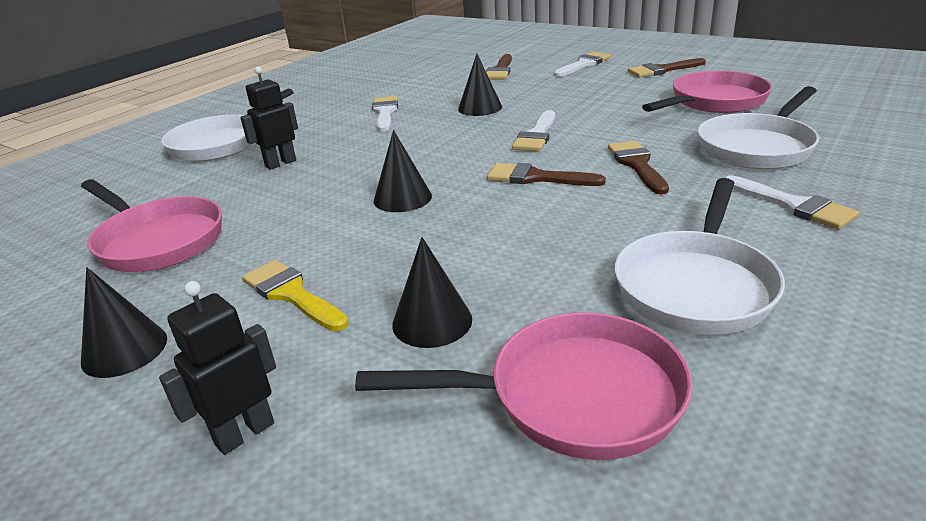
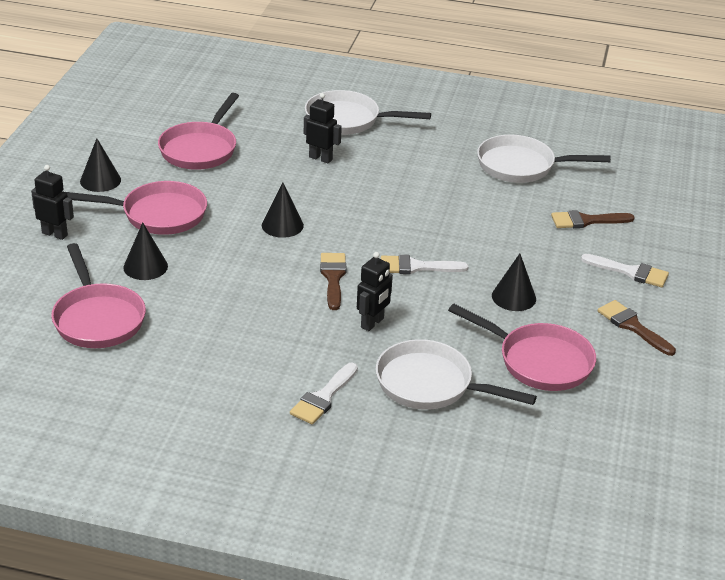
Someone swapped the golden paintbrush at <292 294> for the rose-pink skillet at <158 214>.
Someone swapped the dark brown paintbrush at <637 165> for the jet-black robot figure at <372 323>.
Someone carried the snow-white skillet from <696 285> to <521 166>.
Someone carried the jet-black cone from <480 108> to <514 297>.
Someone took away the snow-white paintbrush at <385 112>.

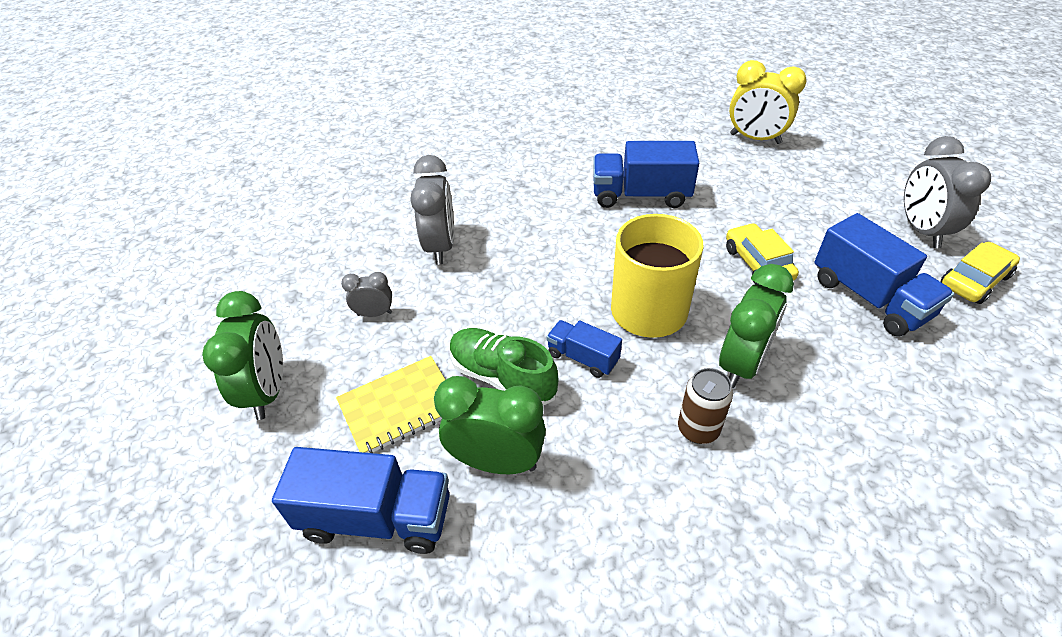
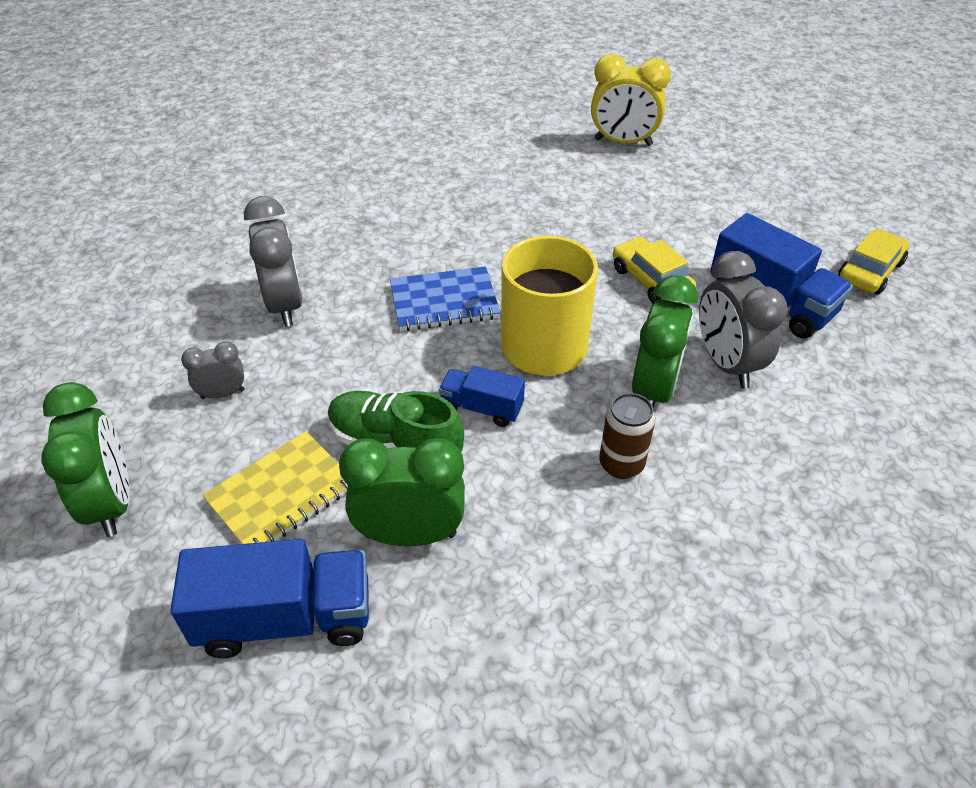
Someone put down the blue exercise book at <444 301>.
Someone carried the grey bedside clock from <921 230> to <726 364>.
Someone took away the blue toy truck at <641 195>.

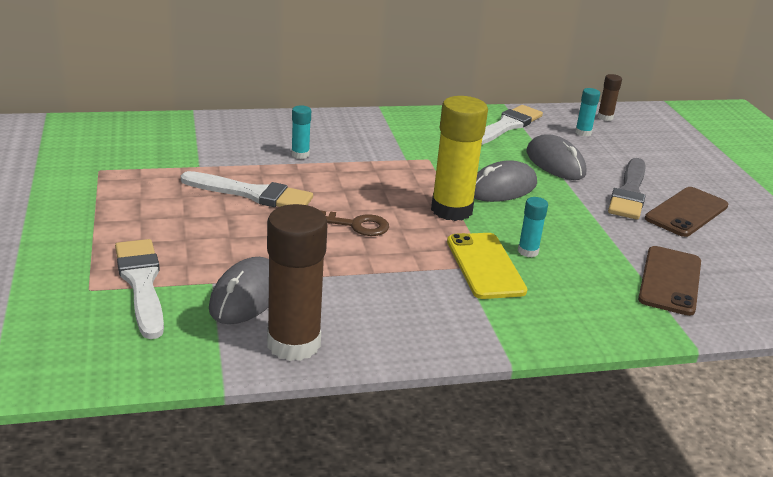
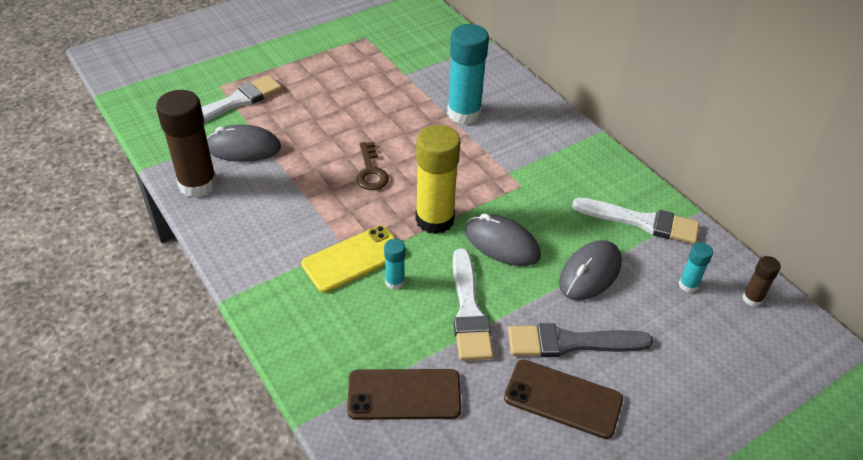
Someone scaled the aqua stick of glue at <300 154> by 2.13.
Someone carried the snow-white paintbrush from <252 194> to <468 310>.

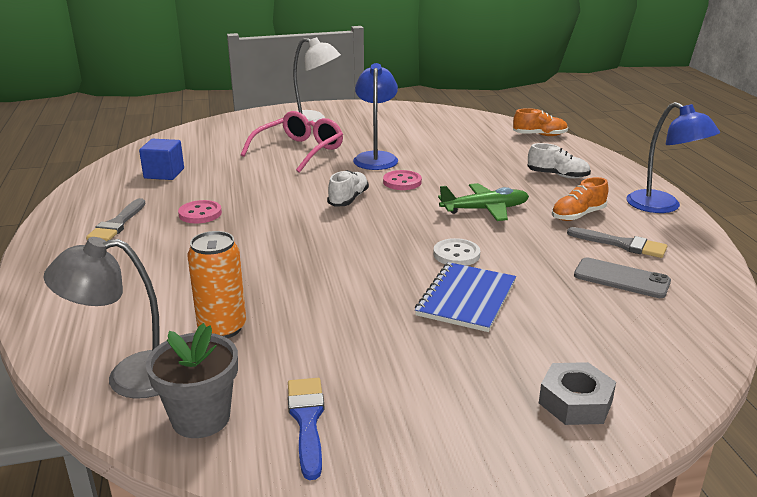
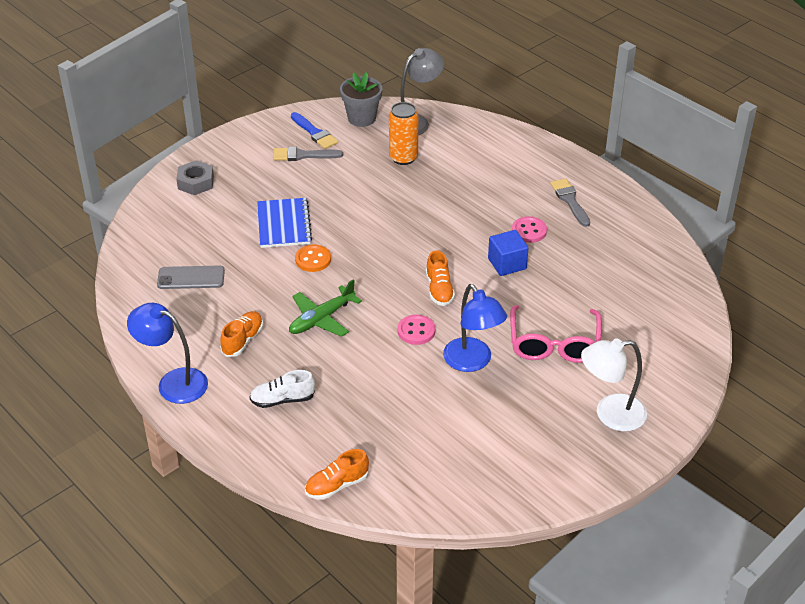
Someone carried the grey paintbrush from <621 244> to <303 155>.
Someone repainted the snow-white shirt button at <456 254>, which became the bright orange shirt button at <313 259>.
Someone repainted the snow-white sneaker at <348 199>, which became the bright orange sneaker at <439 290>.
Someone carried the blue cube from <164 173> to <507 264>.

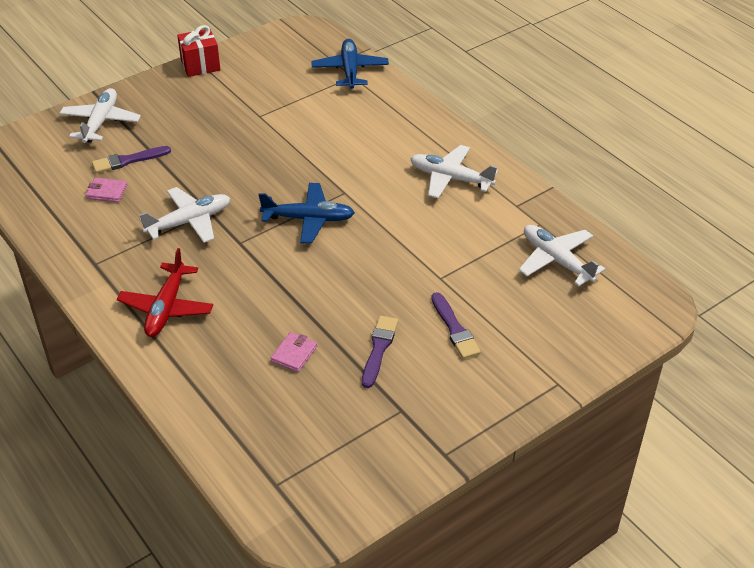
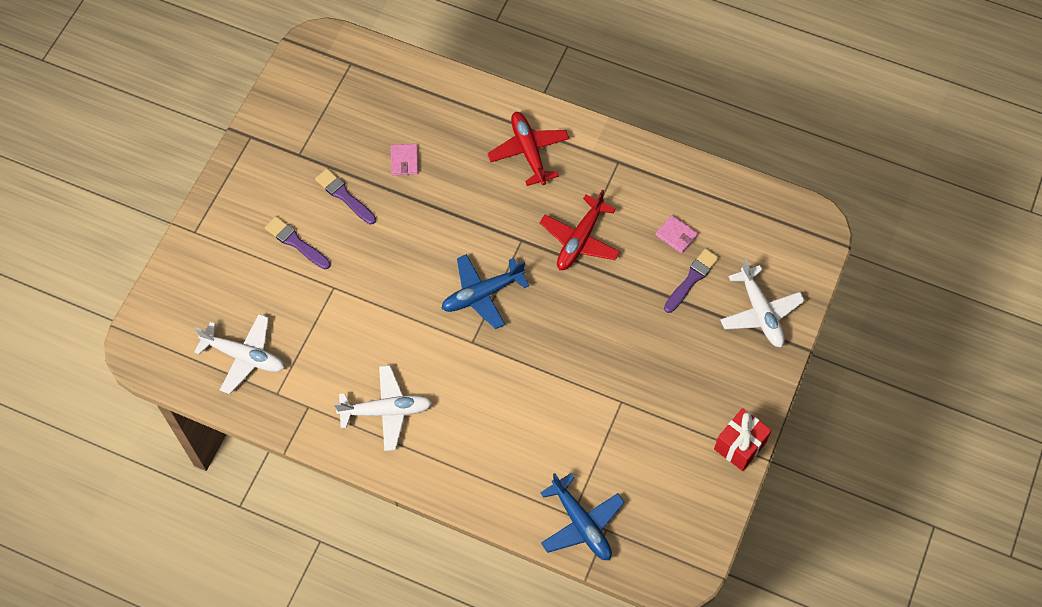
Someone rotated the purple paintbrush at <379 349> by 150 degrees clockwise.
Someone repainted the snow-white toy plane at <189 222>, which became the scarlet toy plane at <580 240>.
Someone rotated the rose-pink wallet at <107 192> by 60 degrees clockwise.

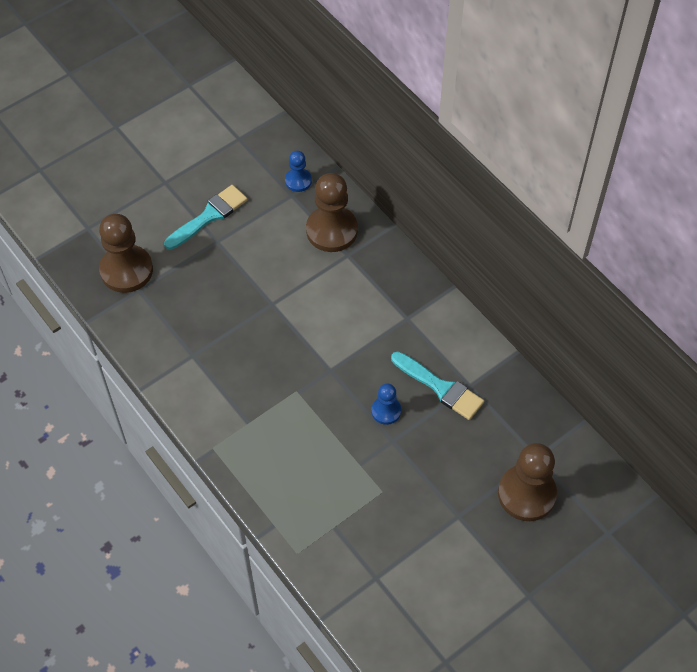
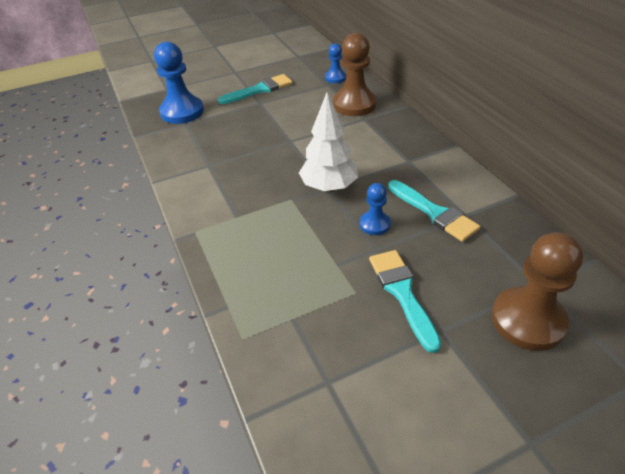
Someone repainted the dark brown game pawn at <126 270>, which became the blue game pawn at <182 112>.
Someone put down the snow-white fir tree at <329 187>.
Someone put down the aqua paintbrush at <402 293>.

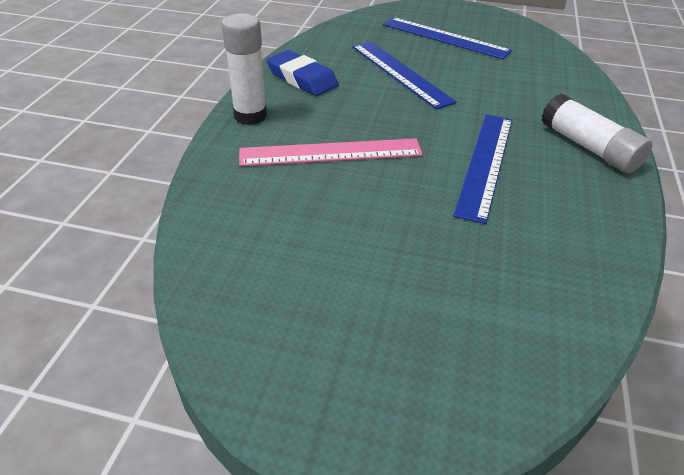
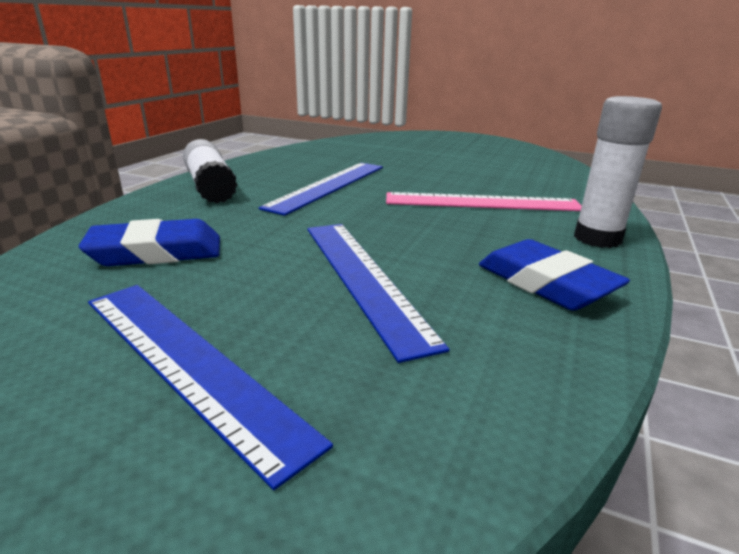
Someone put down the blue pencil eraser at <156 252>.

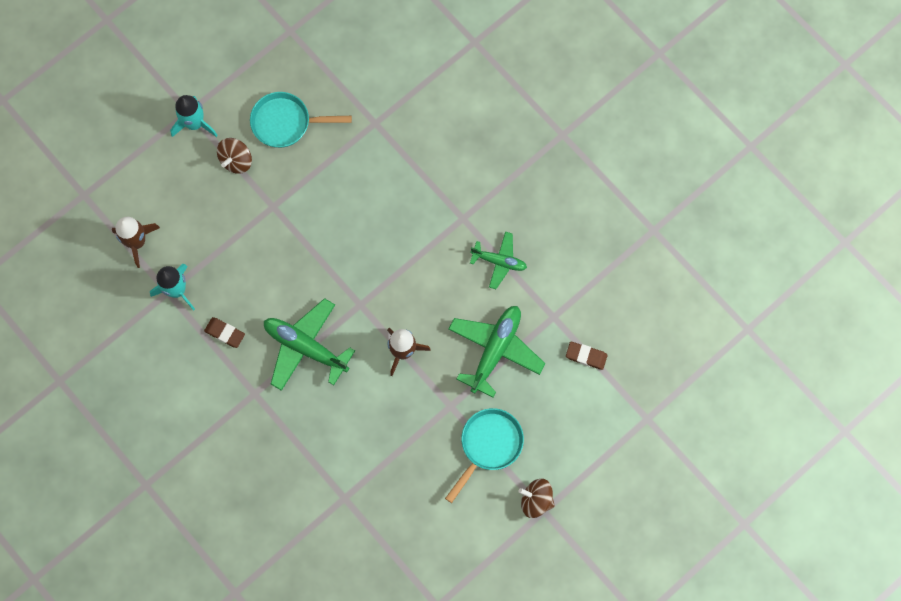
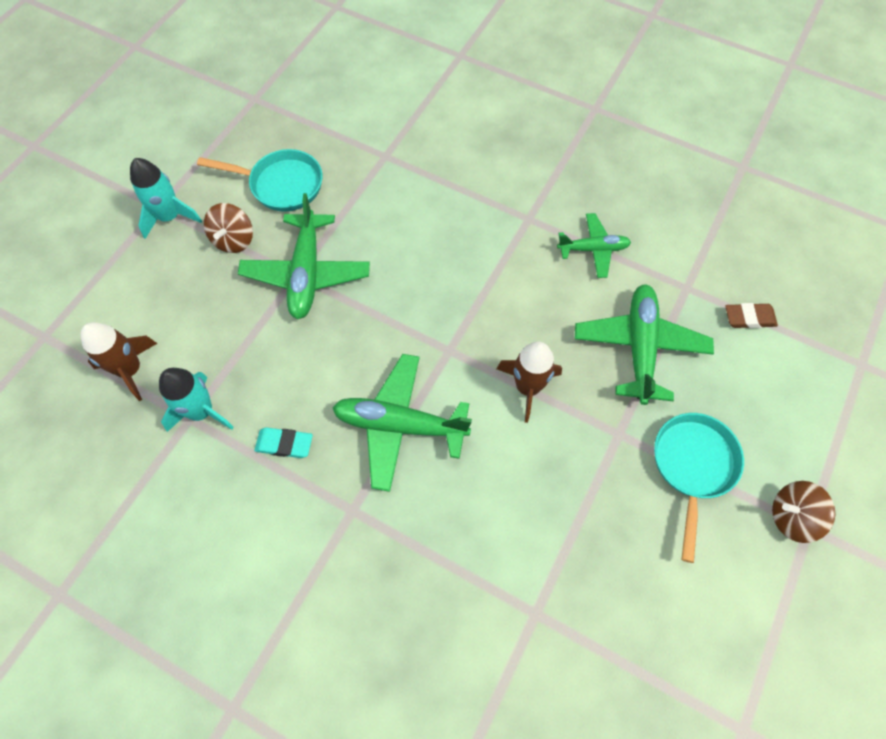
Someone rotated the aqua skillet at <286 123> by 150 degrees counterclockwise.
Someone put down the leaf-green toy plane at <306 273>.
Someone repainted the dark brown pencil eraser at <225 333>, which became the aqua pencil eraser at <284 444>.

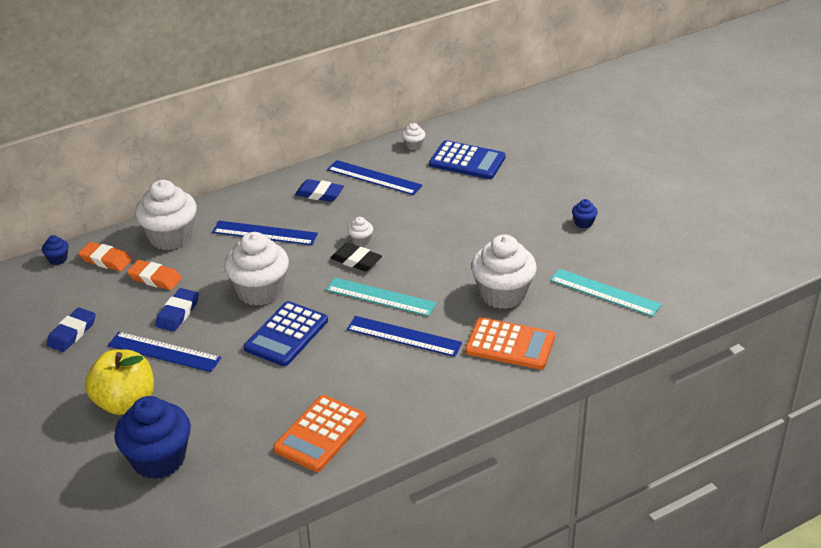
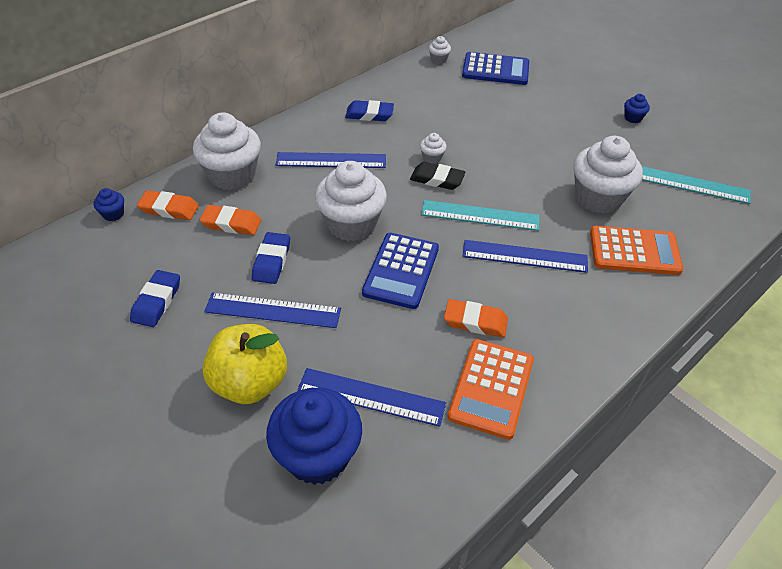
Someone carried the blue measuring stick from <374 177> to <371 397>.
Someone put down the bright orange pencil eraser at <475 321>.

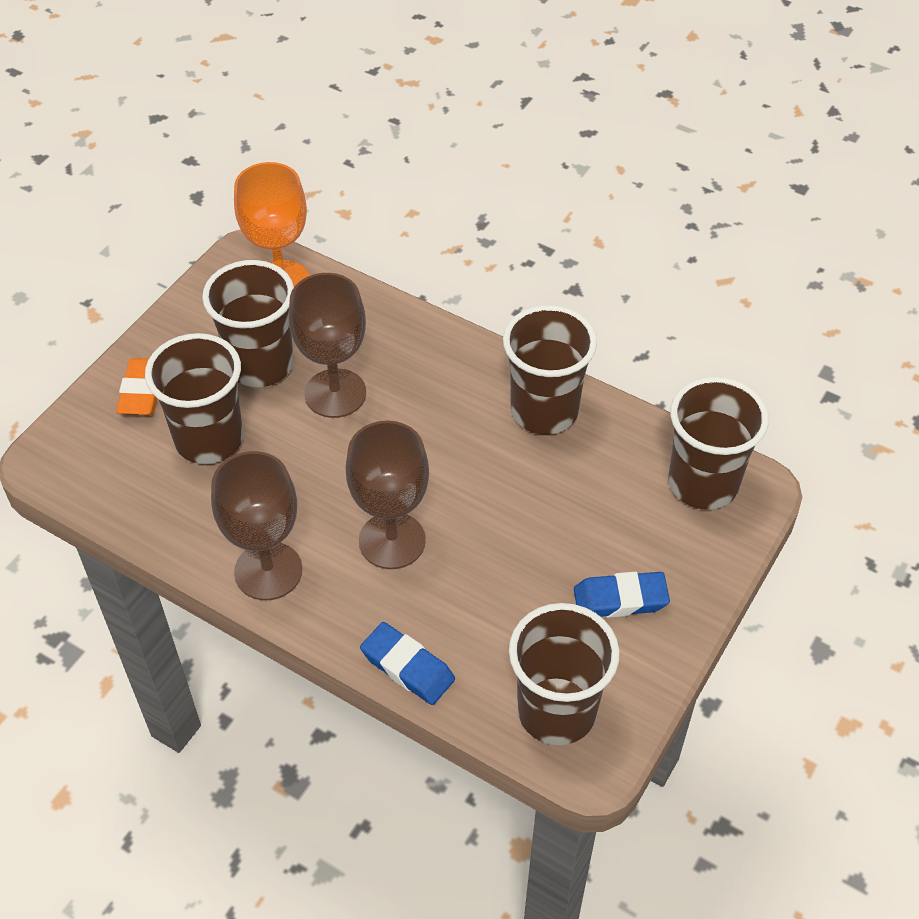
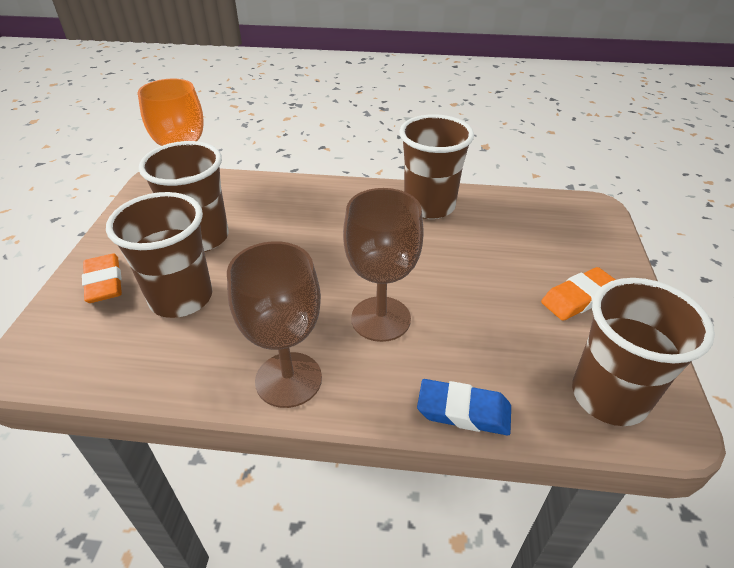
Someone repainted the blue pencil eraser at <620 599>, which became the bright orange pencil eraser at <578 298>.
Someone took away the dark brown goblet at <335 393>.
Someone took away the dark brown tumbler at <703 483>.

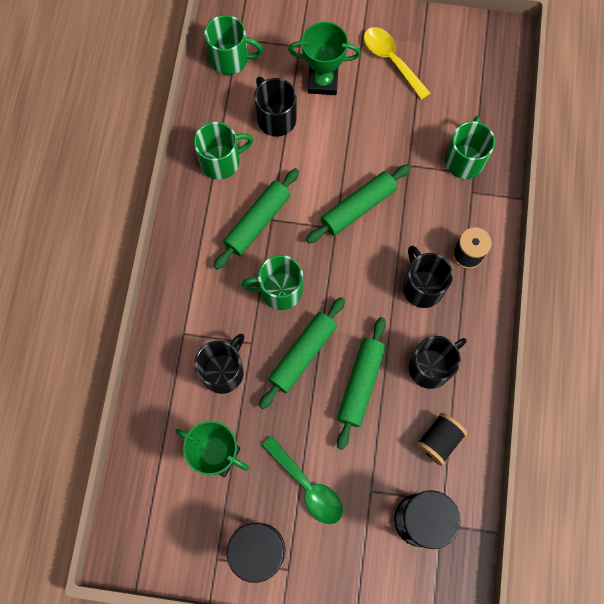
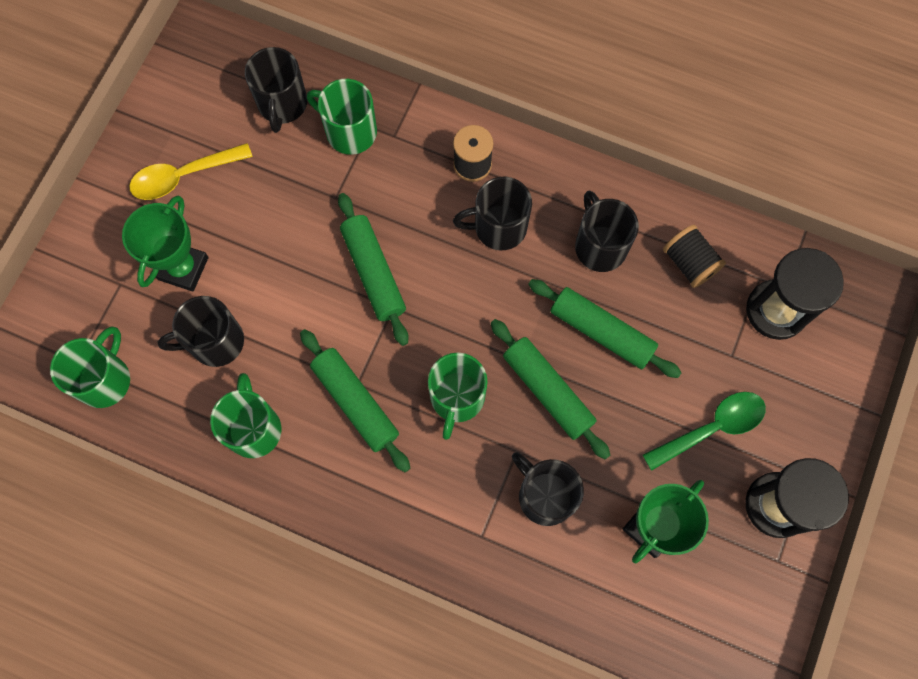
Someone put down the jet-black coffee mug at <282 104>.

